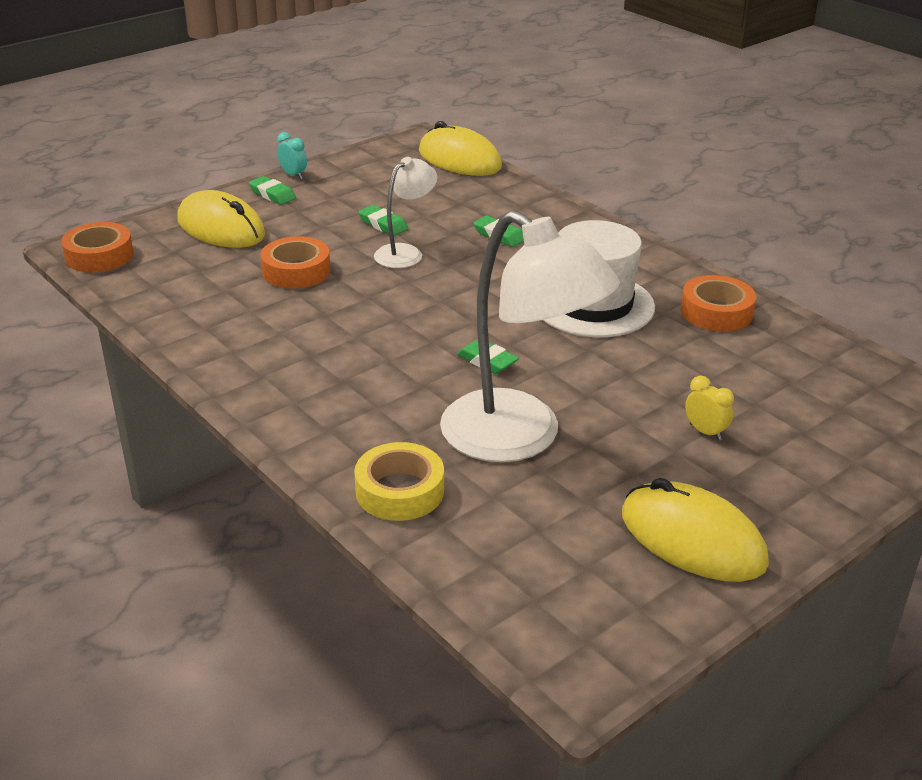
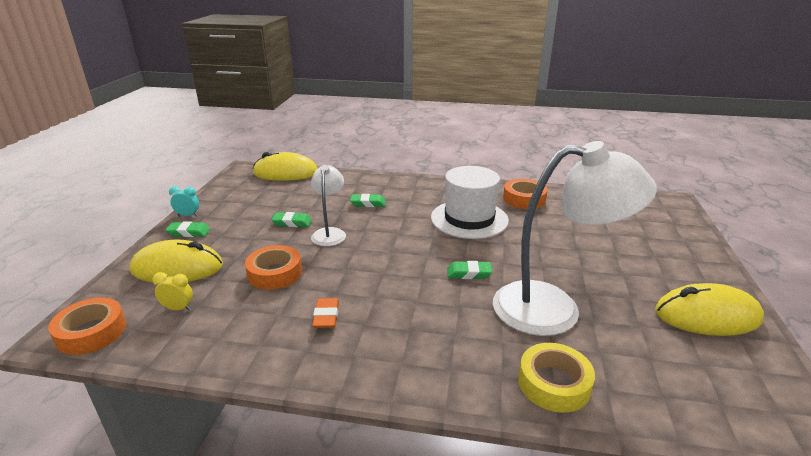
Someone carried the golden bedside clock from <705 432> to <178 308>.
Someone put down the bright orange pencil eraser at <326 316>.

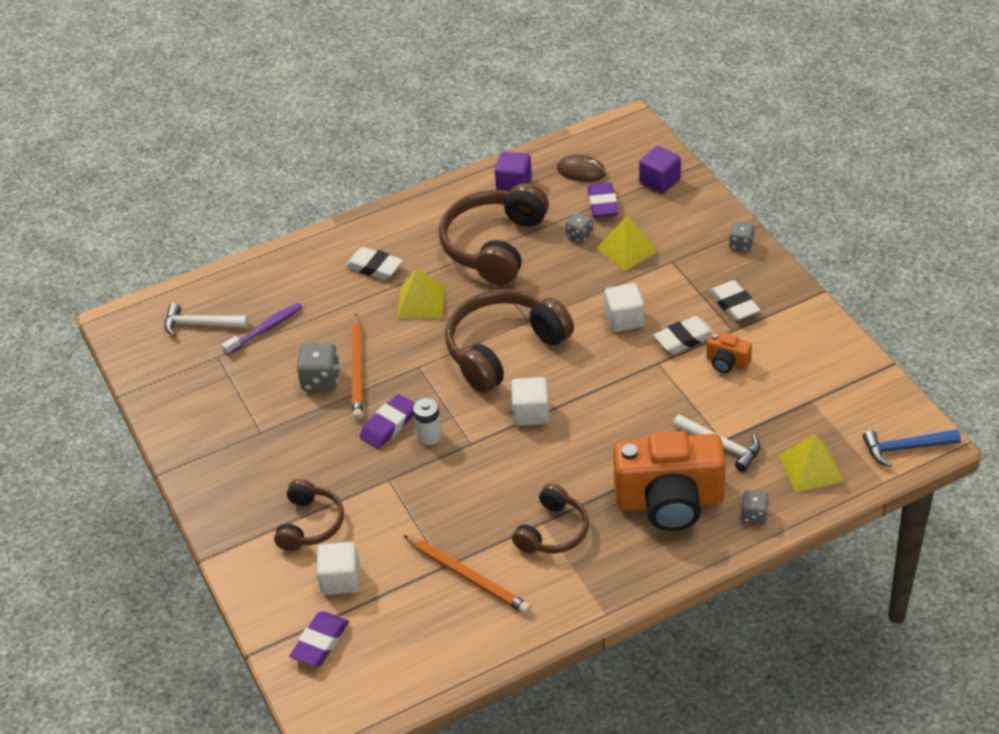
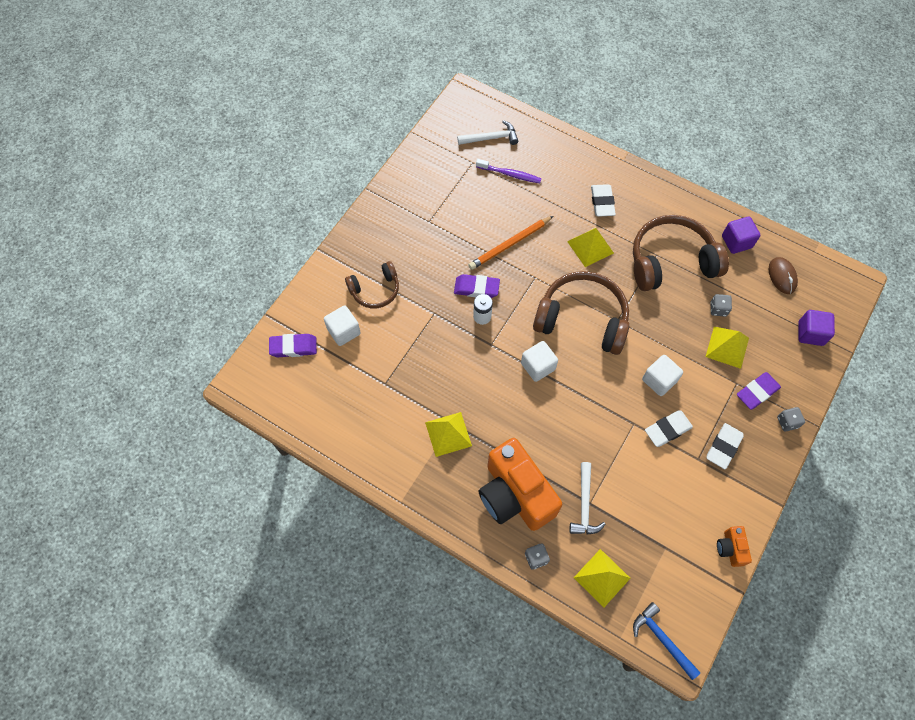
Someone swapped the dark brown headset at <553 531> for the golden solid pyramid at <448 434>.
Someone rotated the snow-white claw hammer at <200 324> by 105 degrees clockwise.
Someone rotated the snow-white pencil eraser at <684 339> by 60 degrees counterclockwise.
Someone carried the bright orange camera from <727 363> to <730 548>.
Someone carried the purple pencil eraser from <602 204> to <757 392>.
Someone took away the grey dice at <321 380>.
Someone took away the bright orange lead pencil at <468 576>.

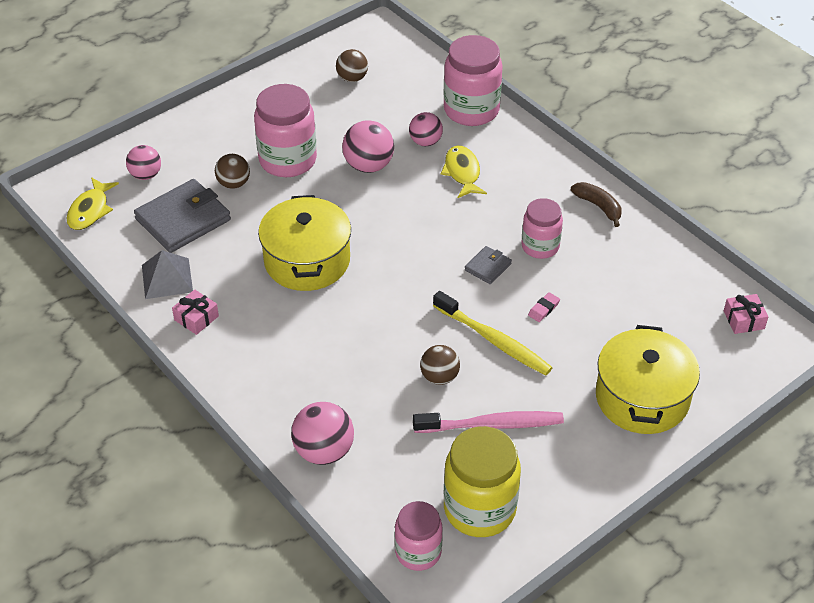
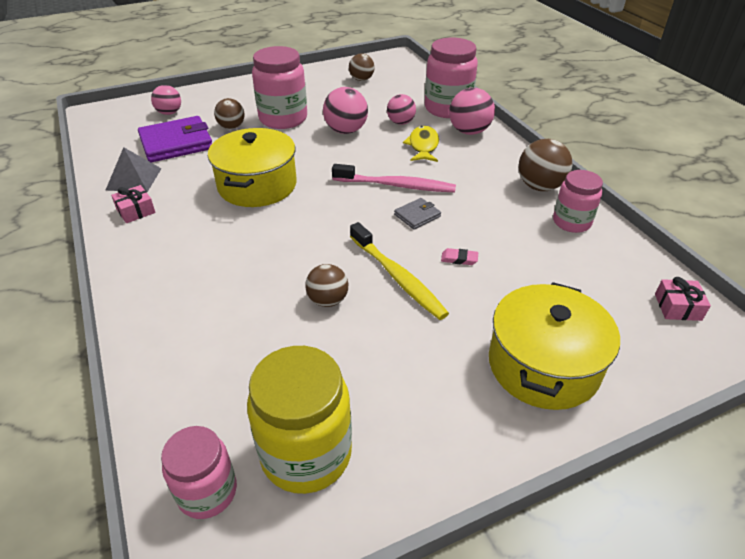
Someone repainted the grey wallet at <183 219>, which became the purple wallet at <176 143>.
Someone carried the rose-pink tooth brush from <492 425> to <396 185>.
Someone rotated the rose-pink pencil eraser at <543 309> by 45 degrees clockwise.
Someone carried the rose-pink sphere from <324 451> to <469 131>.
Someone swapped the dark brown banana fruit at <598 206> for the dark brown sphere at <540 186>.
Someone carried the rose-pink jam jar from <540 246> to <571 222>.
Someone took away the golden fish at <90 210>.

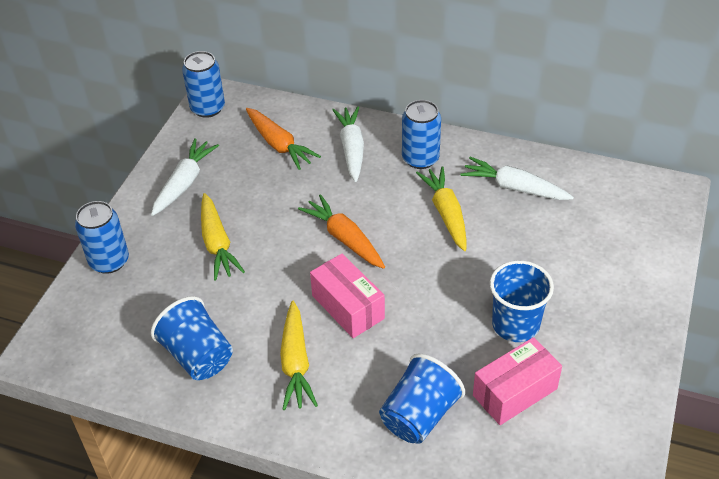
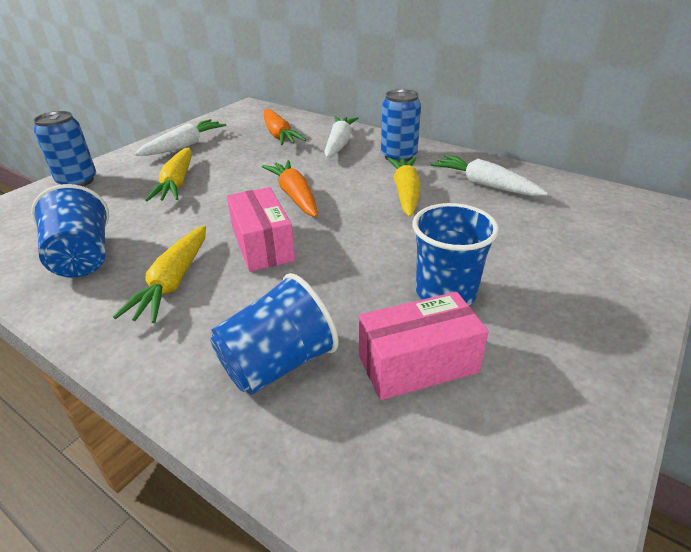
Someone took away the blue soda can at <207 108>.

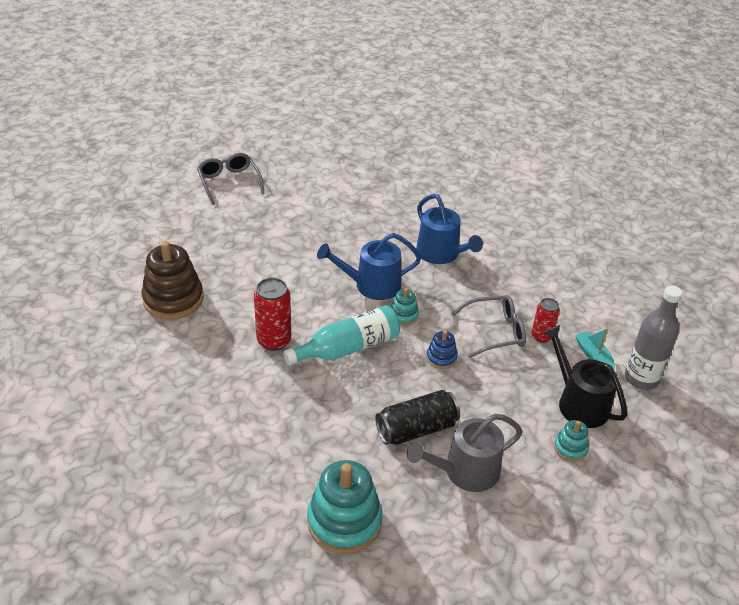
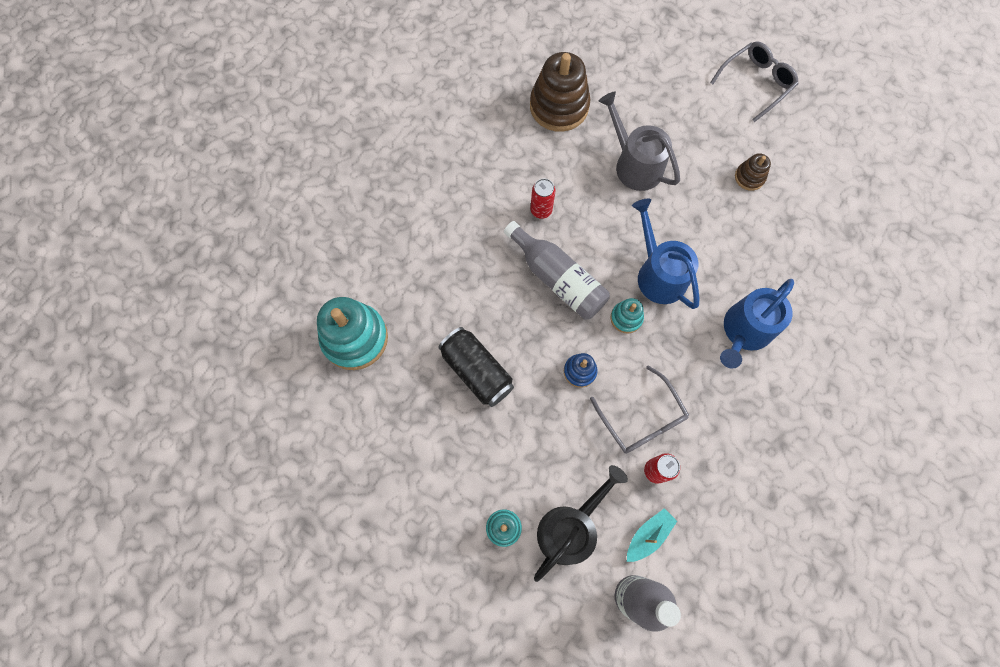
Someone repainted the aqua bottle at <348 348>, which became the grey bottle at <558 279>.
Someone scaled the scarlet soda can at <274 340> by 0.63.
Someone carried the grey watering pot from <465 471> to <635 164>.
Someone put down the dark brown stacking toy at <749 177>.

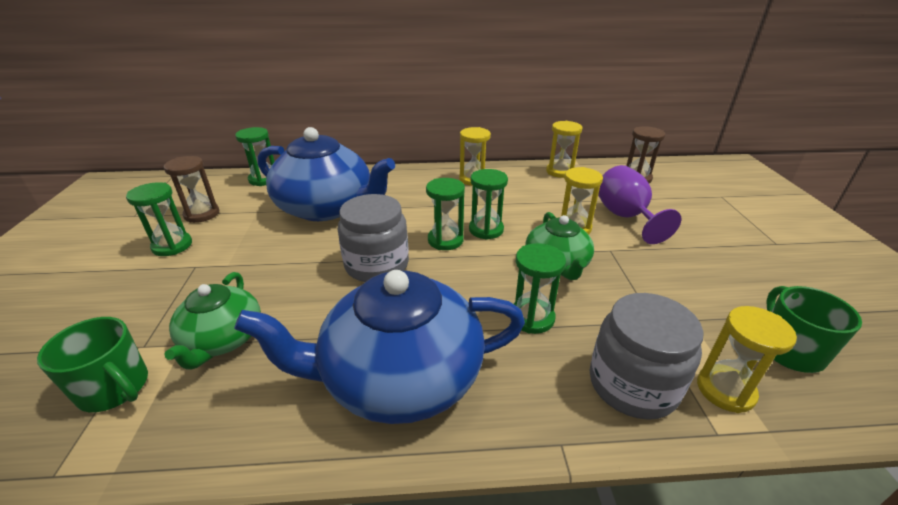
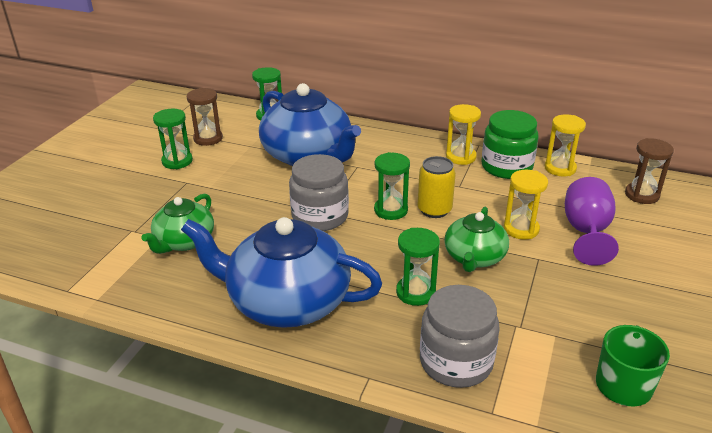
Someone swapped the leaf-green hourglass at <486 230> for the golden soda can at <434 210>.
Someone put down the leaf-green jam jar at <506 167>.
Someone took away the leaf-green coffee mug at <115 388>.
Someone took away the golden hourglass at <725 390>.

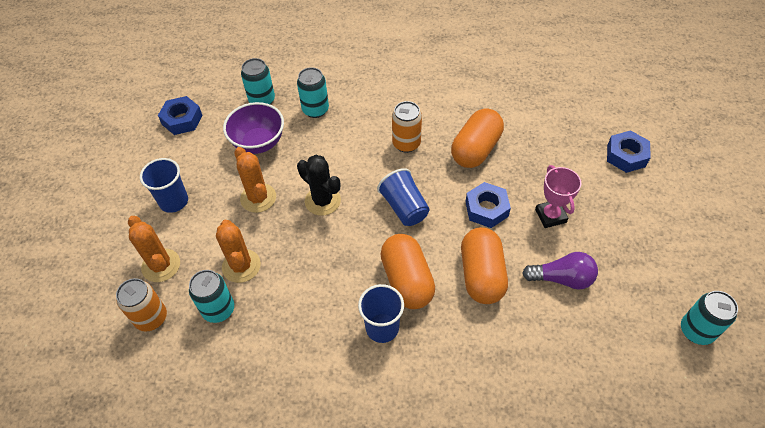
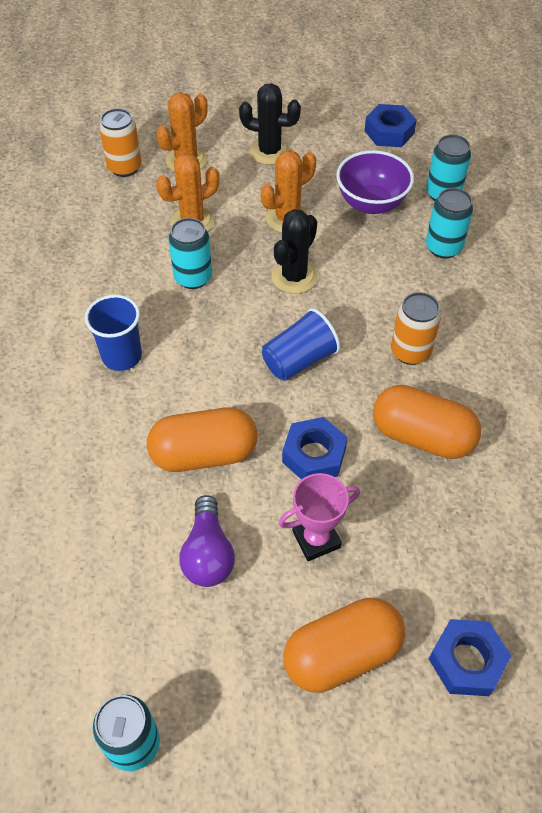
Someone carried the aqua soda can from <218 309> to <193 277>.
Someone swapped the blue tumbler at <174 201> for the jet-black saguaro cactus at <269 151>.
Someone carried the bright orange capsule from <407 280> to <342 654>.

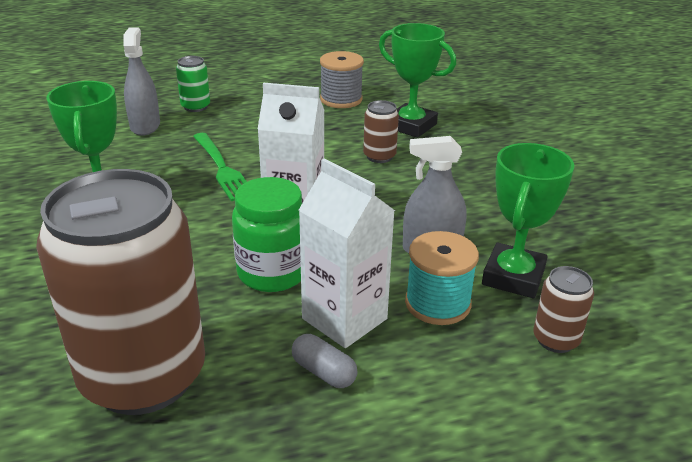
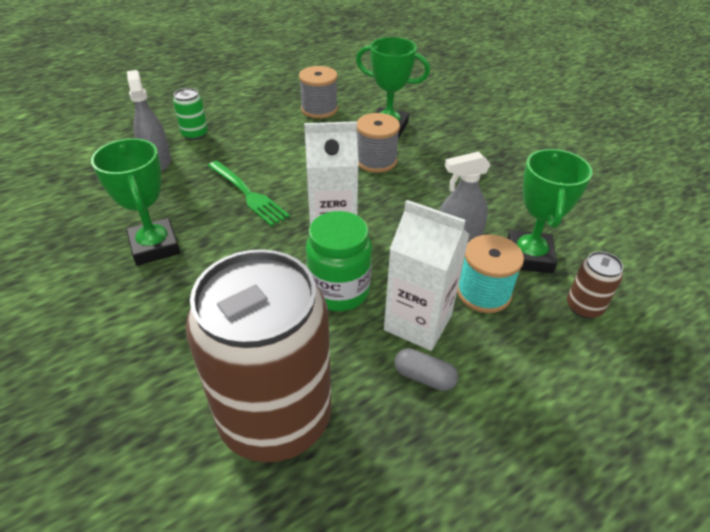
Someone swapped the dark brown soda can at <379 156> for the grey reel of thread at <376 161>.

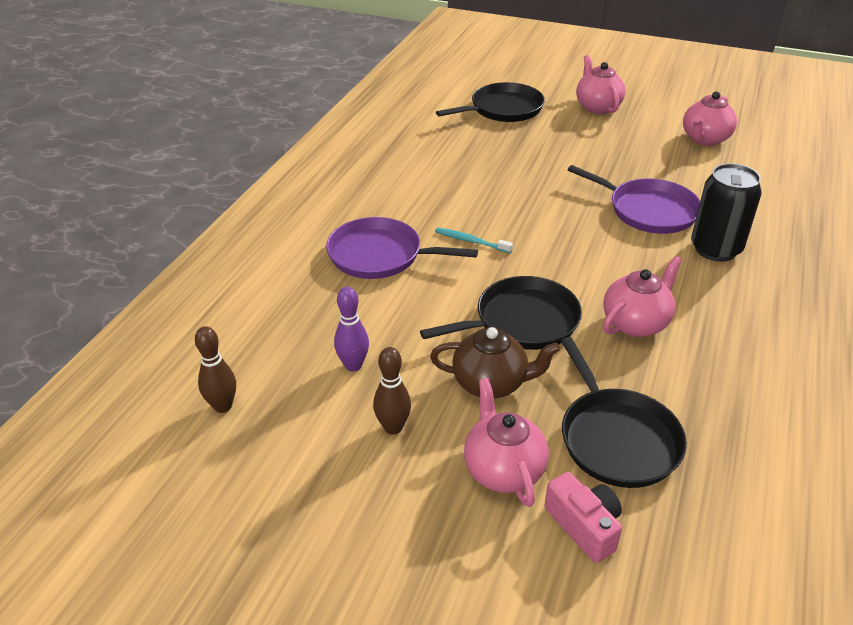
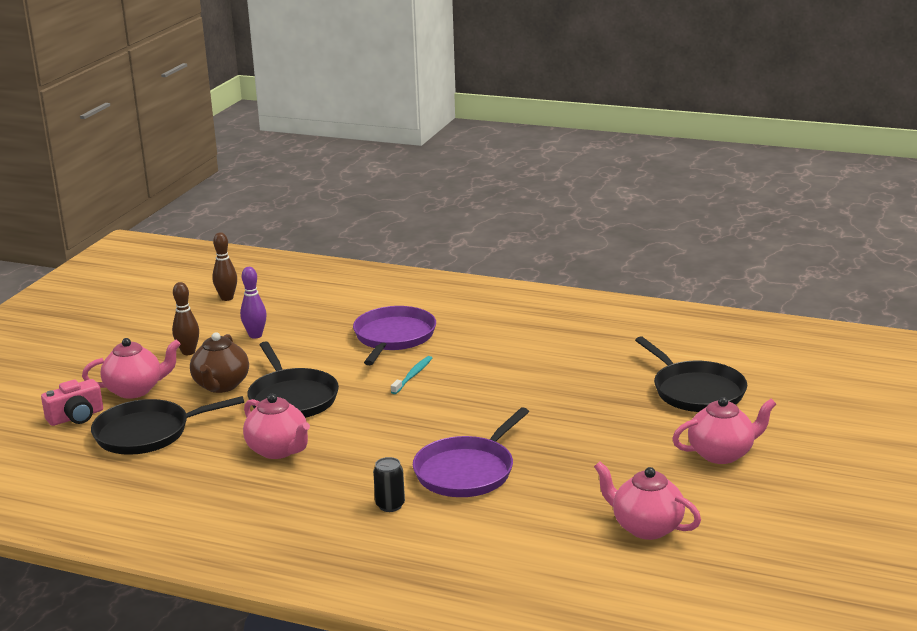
Someone scaled the jet-black soda can at <715 249> by 0.51.

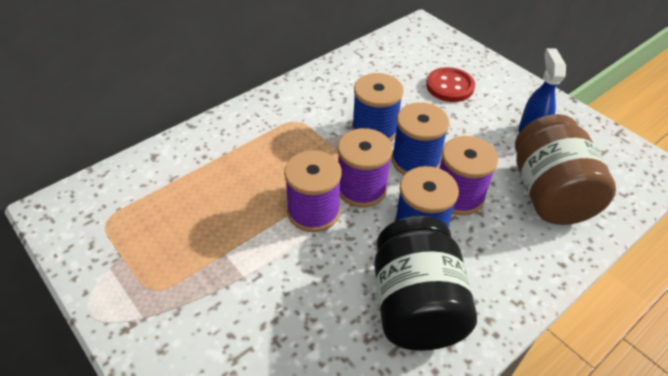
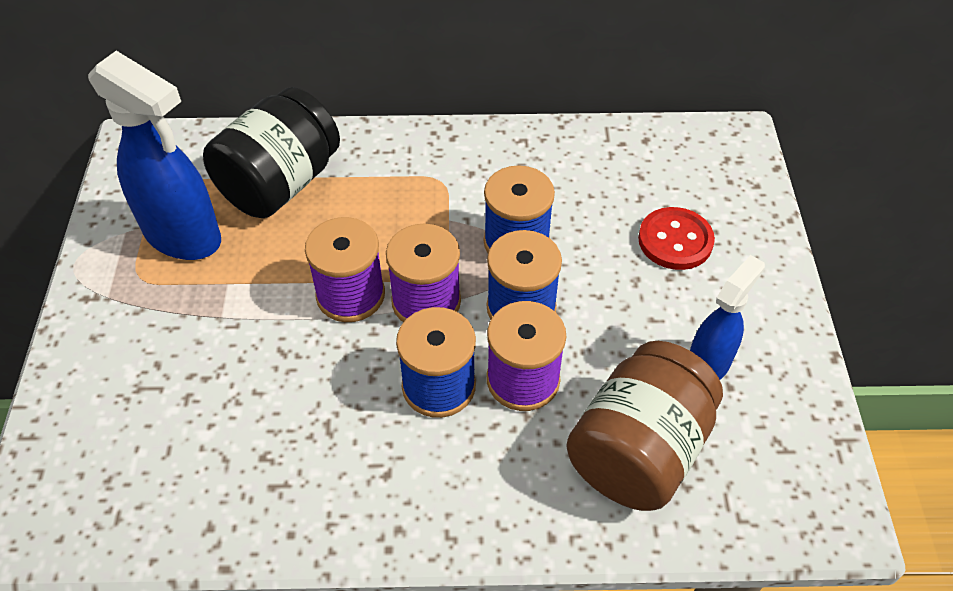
Someone put down the blue spray bottle at <184 236>.
Someone carried the jet-black jam jar from <416 305> to <280 184>.

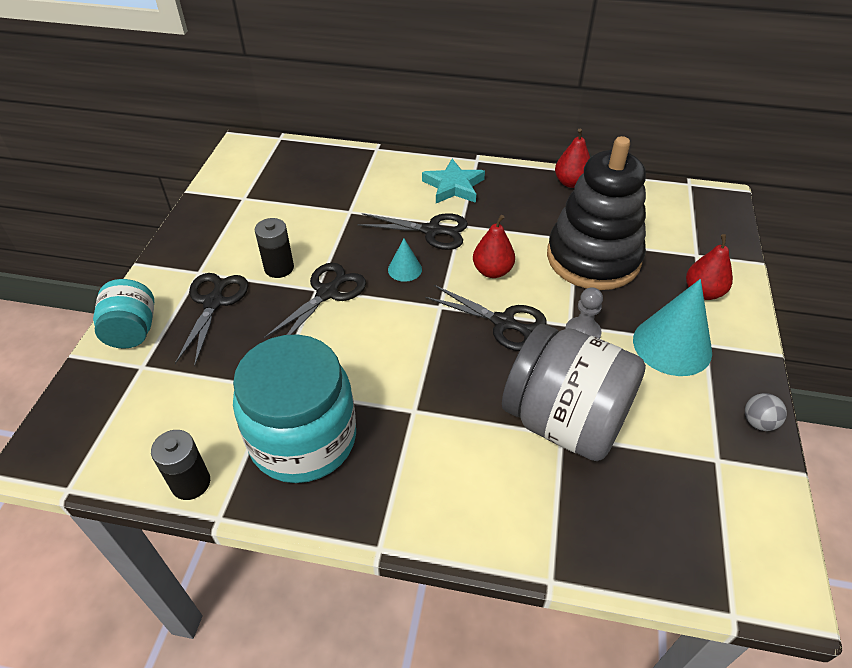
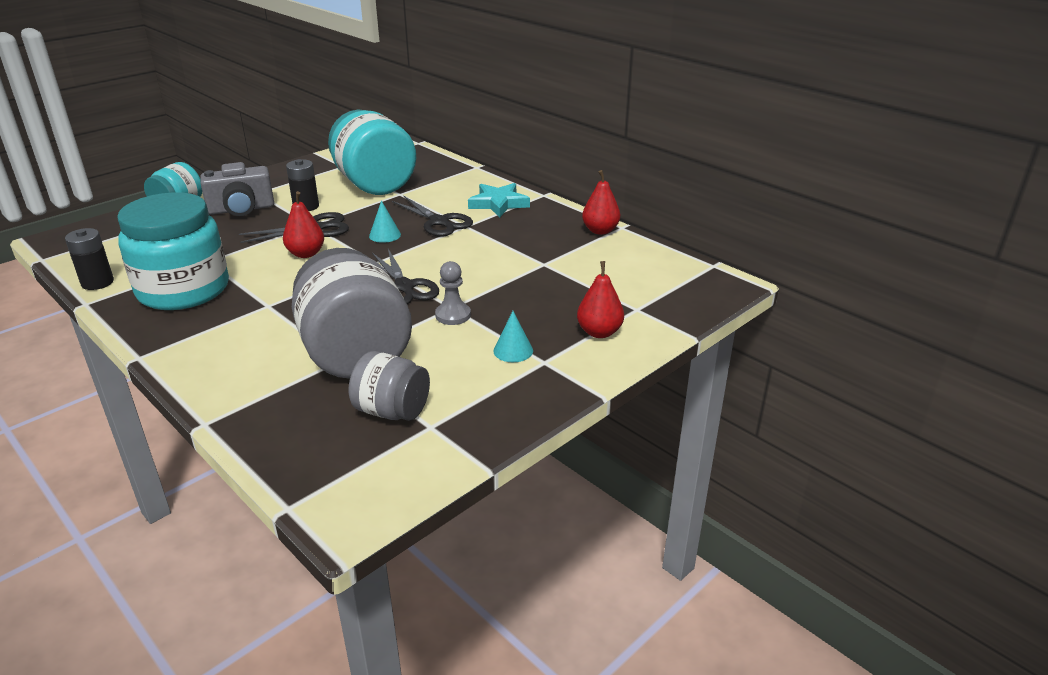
Someone swapped the jet-black pair of scissors at <214 302> for the grey camera at <241 209>.
Someone carried the scarlet toy pear from <492 271> to <306 254>.
Someone put down the aqua jam jar at <374 184>.
Someone put down the grey jam jar at <392 411>.
Someone scaled the aqua cone at <672 345> by 0.49.
Someone took away the jet-black stacking toy at <593 258>.
Someone took away the grey sphere at <758 422>.

